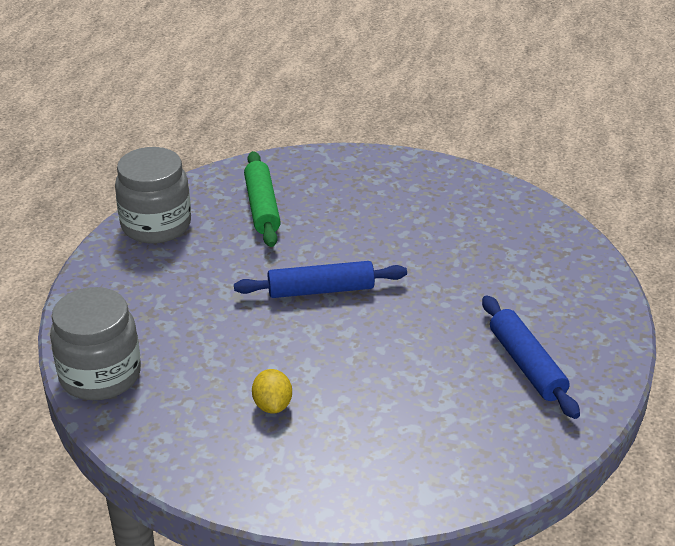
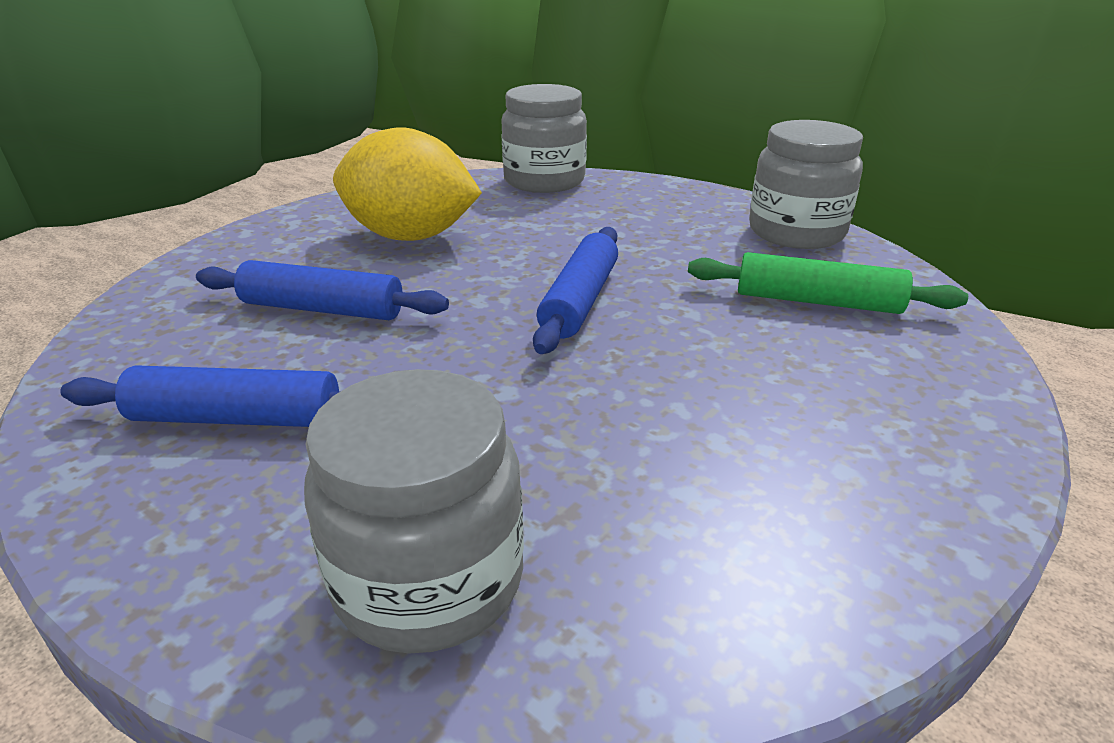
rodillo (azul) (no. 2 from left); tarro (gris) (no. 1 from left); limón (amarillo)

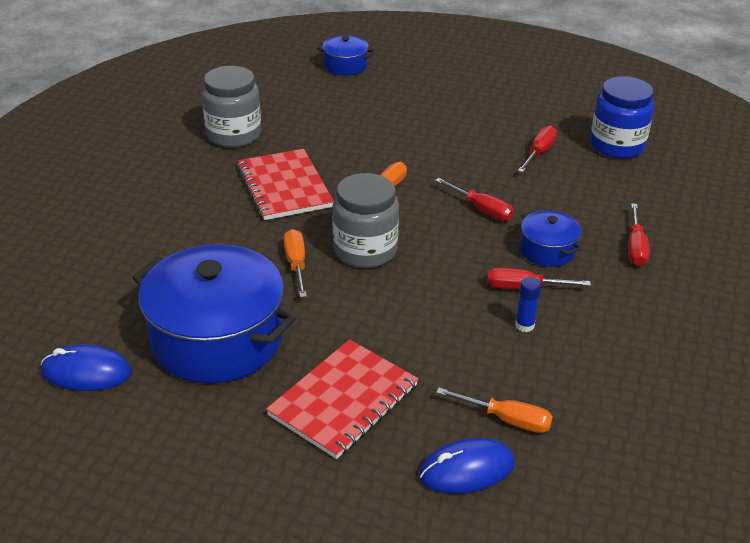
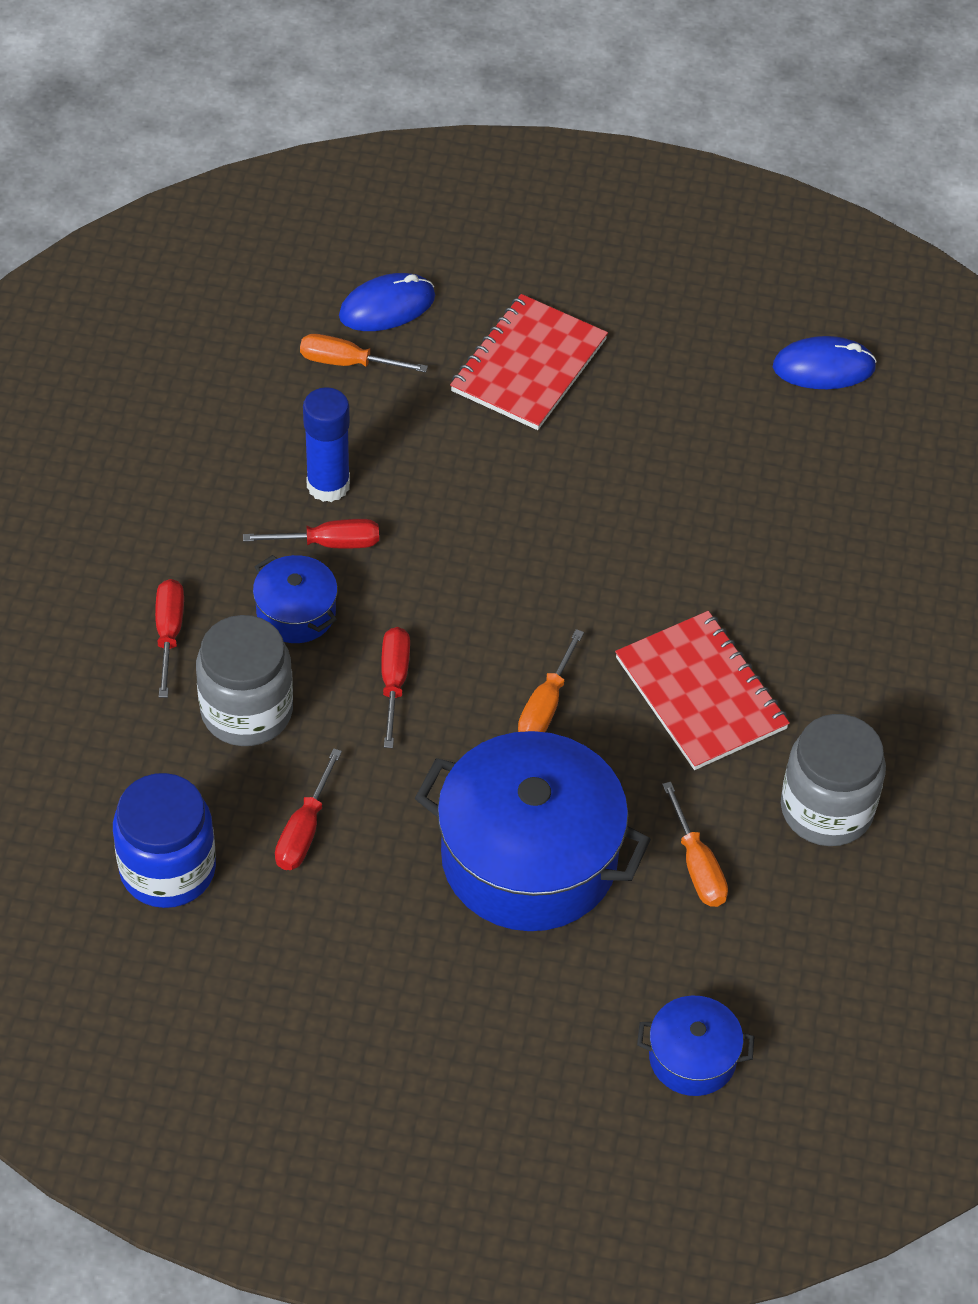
tarro (gris) (no. 1 from left); barra de pegamento (azul); destornillador (rojo) (no. 4 from left); olla (azul) (no. 2 from left); destornillador (naranja) (no. 3 from left)

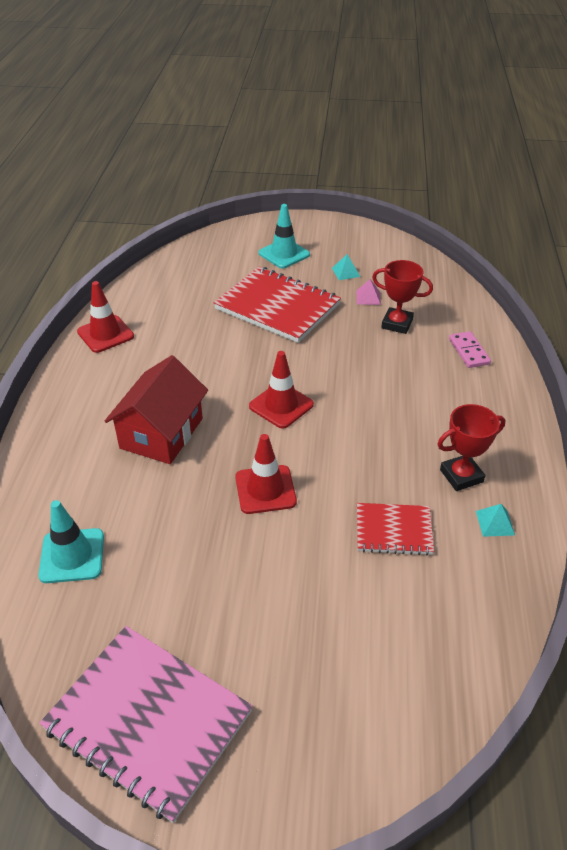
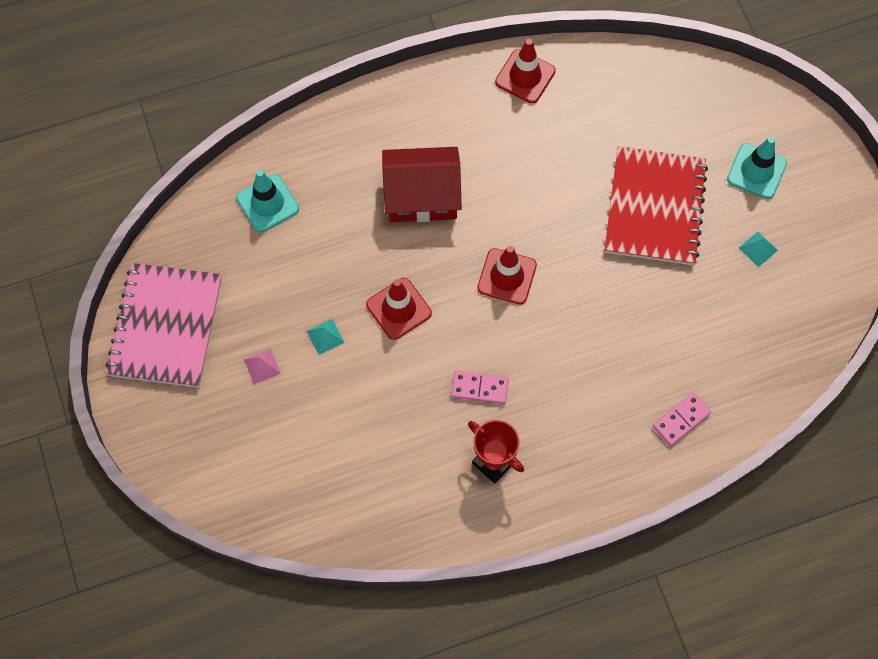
pirámide (rosa); pirámide (turquesa) (no. 1 from left); ficha de dominó (rosa) (no. 1 from left); cuaderno (rojo) (no. 2 from left in the first image); trofeo (rojo) (no. 1 from left in the first image)

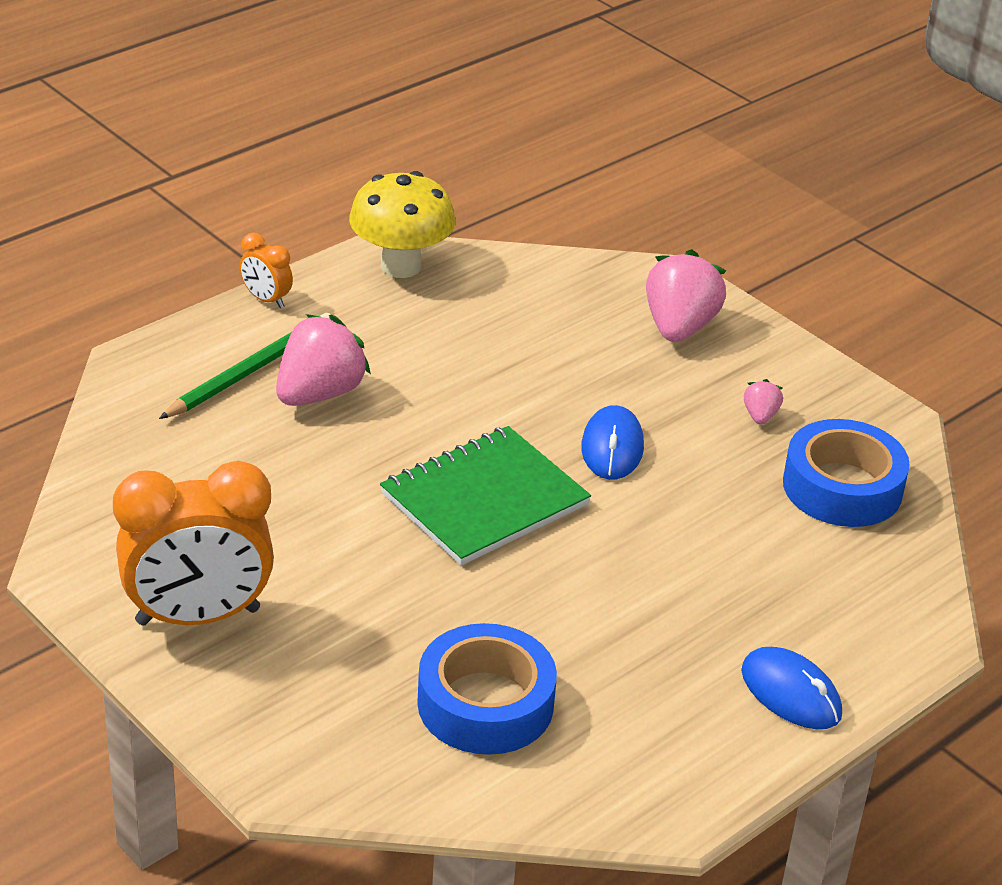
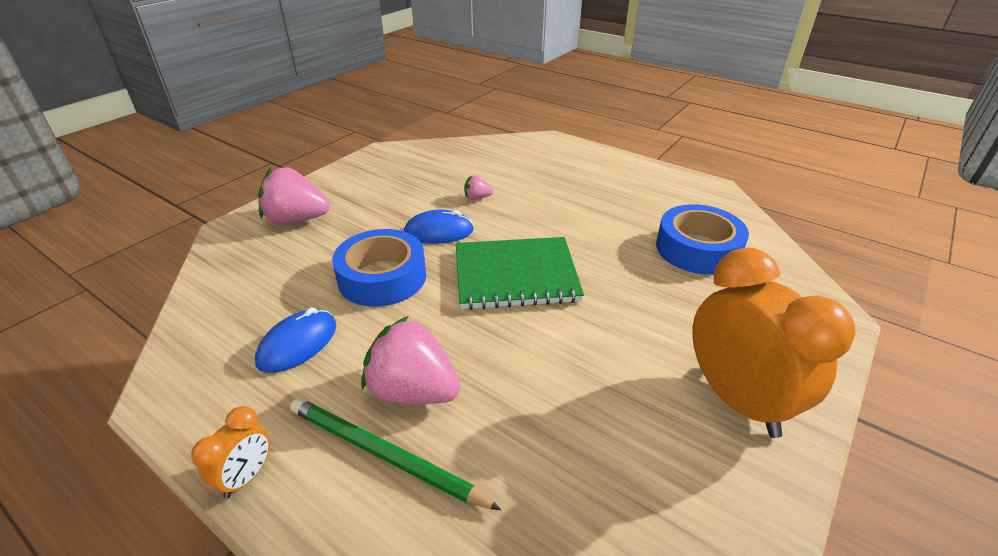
ratón (azul) (no. 1 from left); cinta adhesiva (azul) (no. 1 from left); cuaderno (verde); fresa (rosa) (no. 3 from left); seta (amarillo)

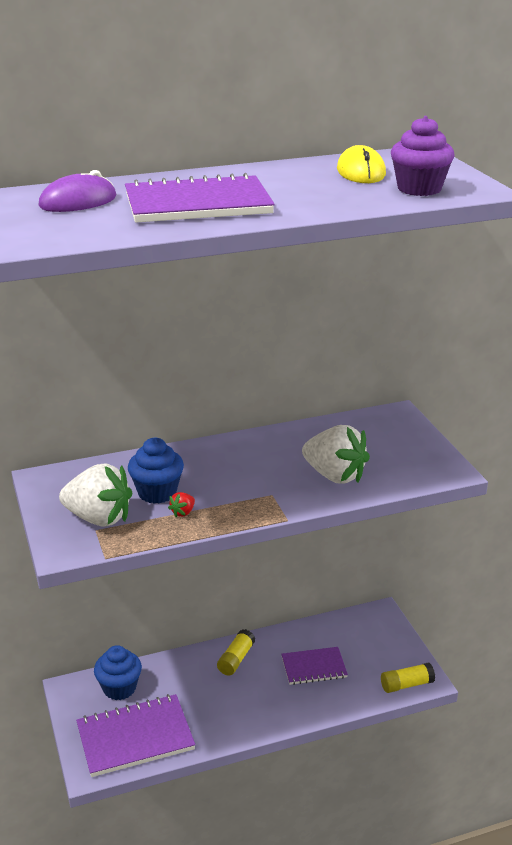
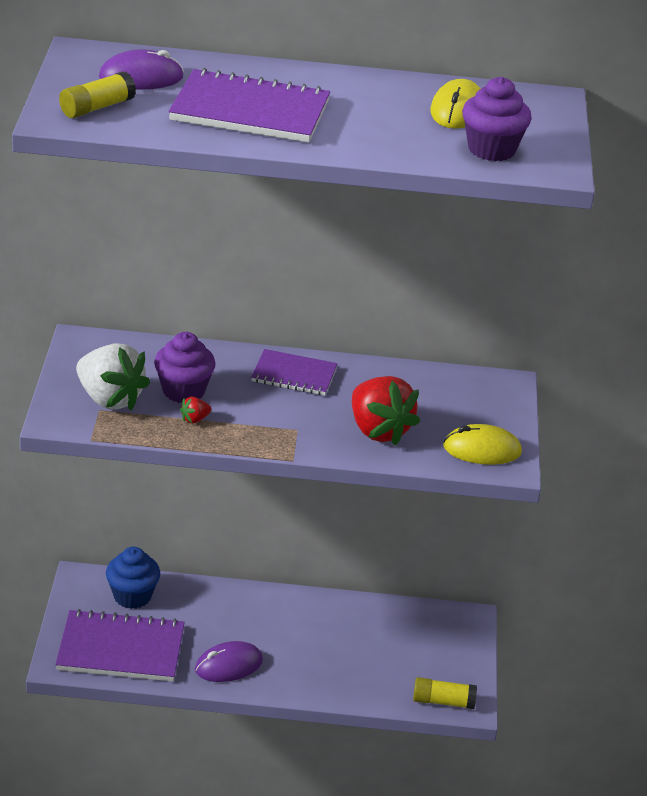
barra de pegamento (amarillo) (no. 1 from left); magdalena (morado) (no. 1 from left); ratón (morado) (no. 2 from left); cuaderno (morado) (no. 3 from left); fresa (rojo) (no. 2 from left); ratón (amarillo) (no. 2 from left)

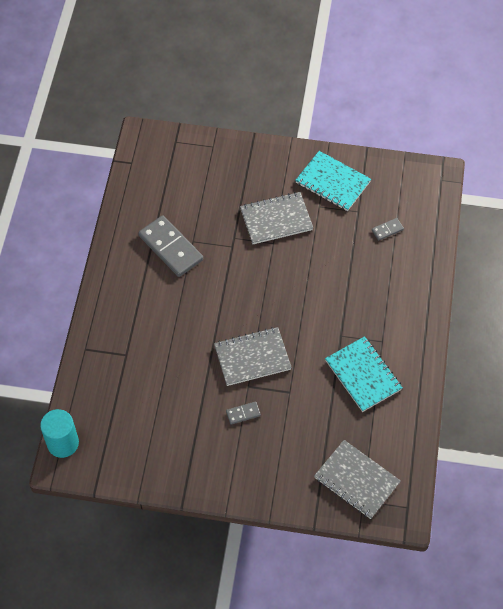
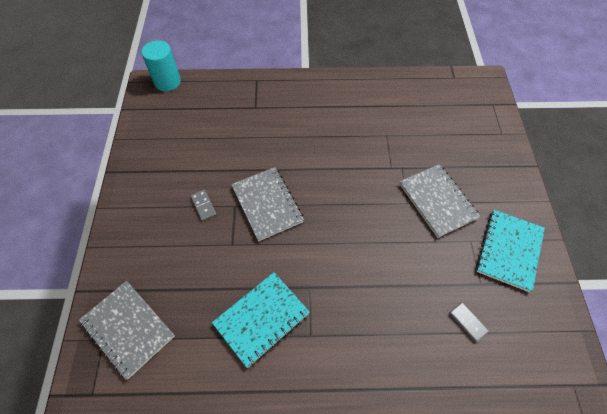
cuaderno (gris) (no. 1 from left); ficha de dominó (gris) (no. 1 from left in the first image)

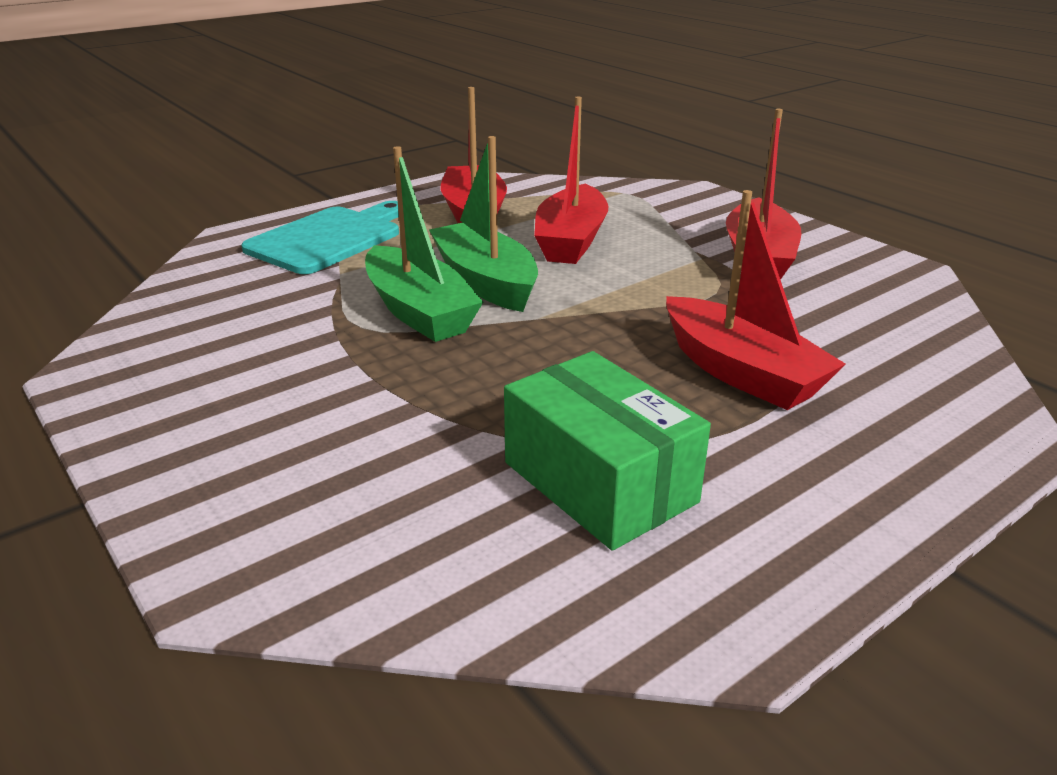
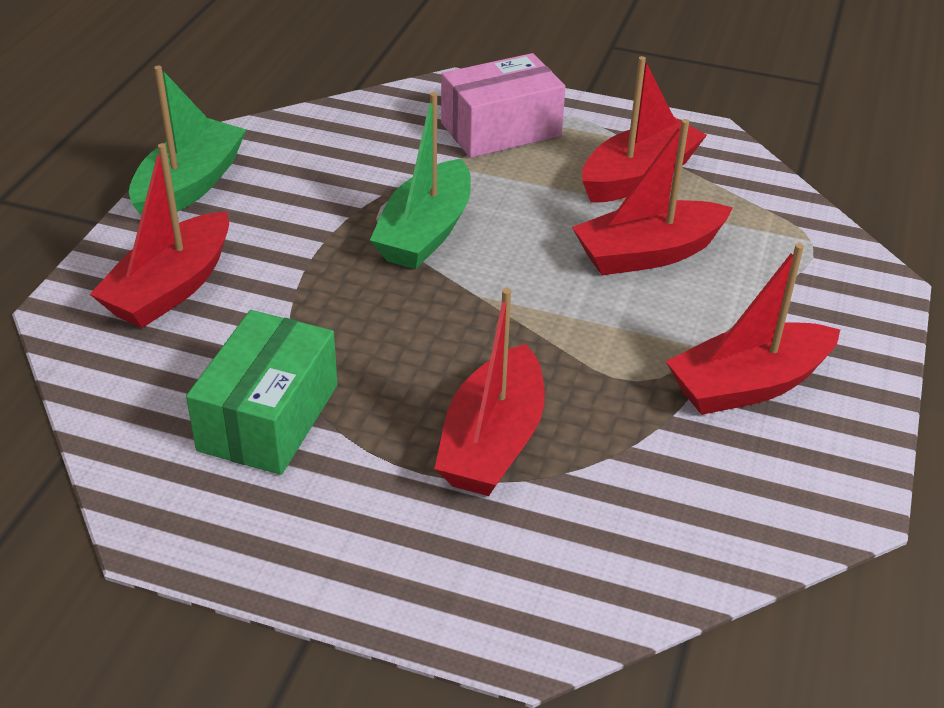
barco (rojo) (no. 1 from left); barco (verde) (no. 1 from left); caja (rosa)

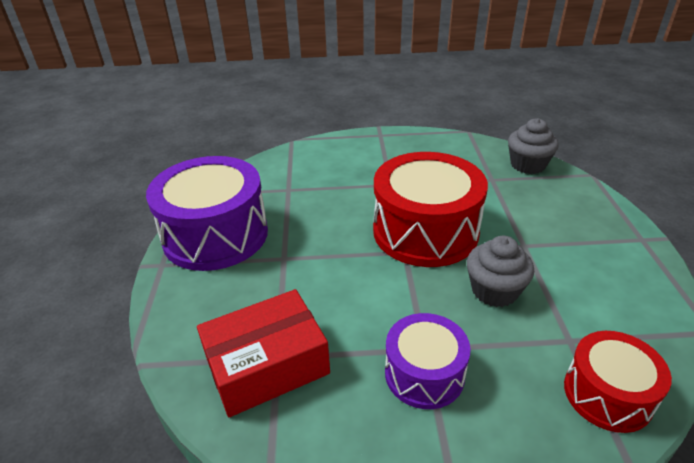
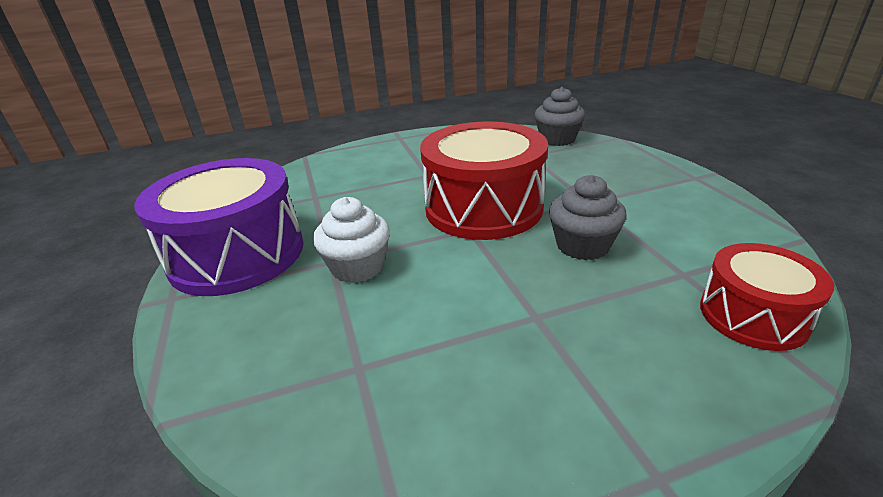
magdalena (blanco); caja (rojo); tambor (morado) (no. 2 from left in the first image)

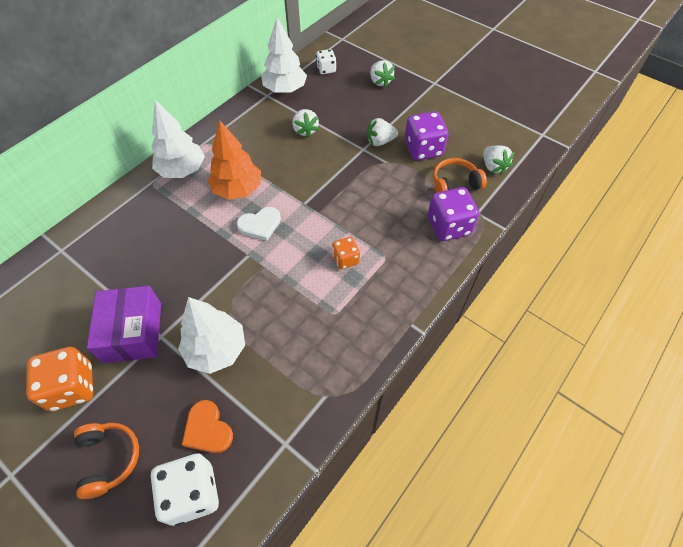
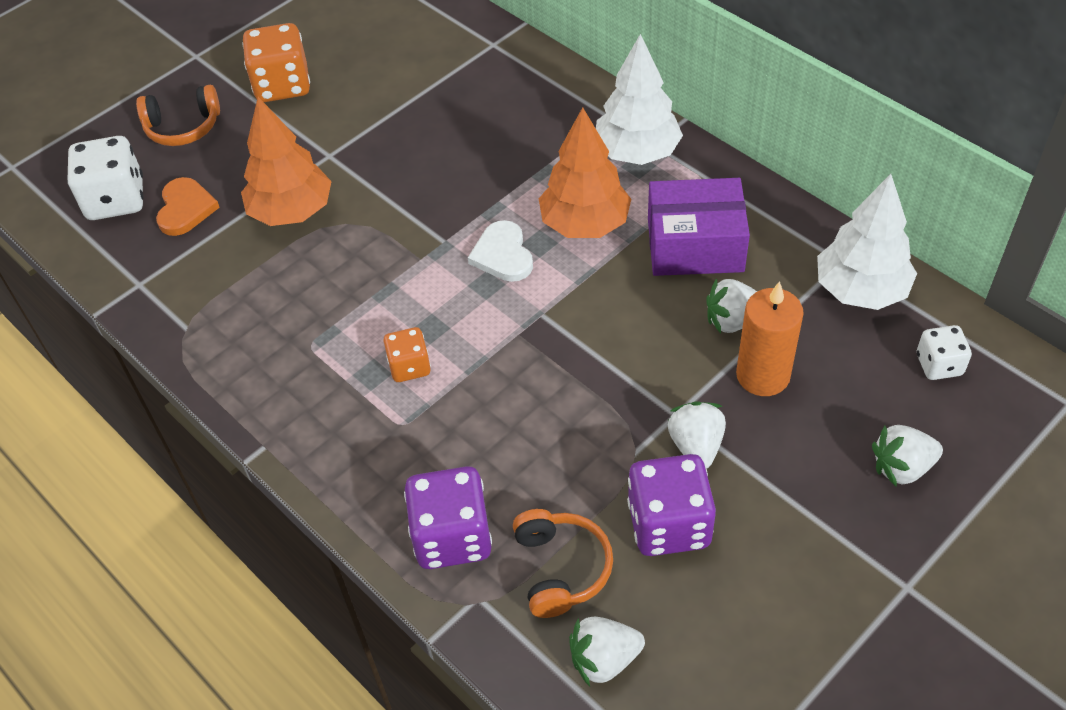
corazón (naranja); árbol (naranja) (no. 1 from left); caja (morado); vela (naranja)

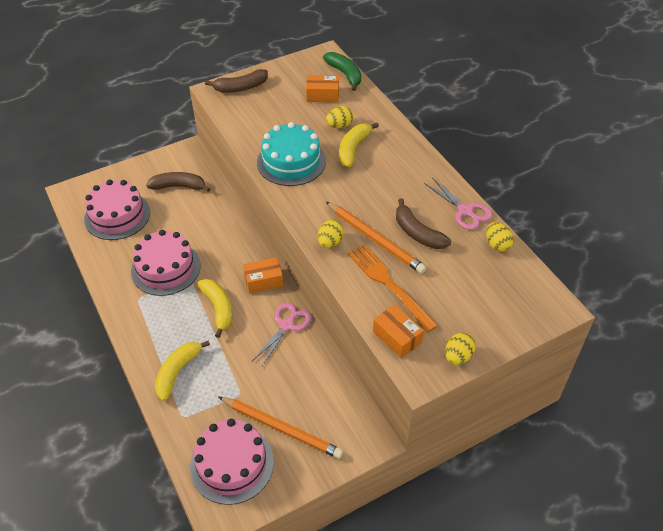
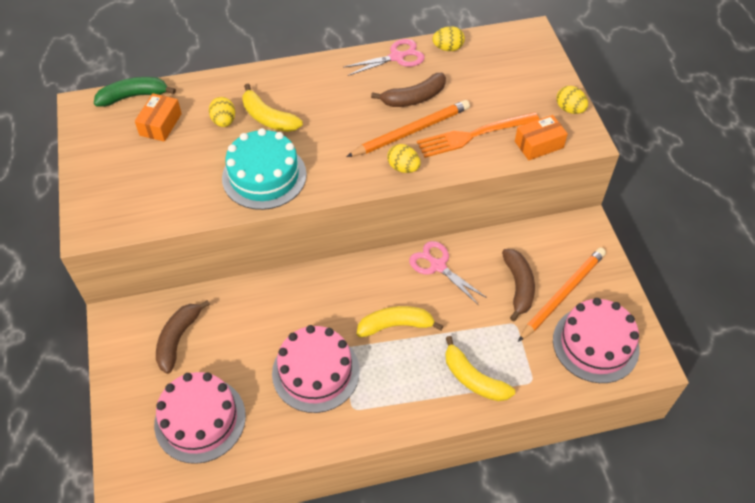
plátano (marrón) (no. 3 from left); caja (naranja) (no. 1 from left in the first image)

